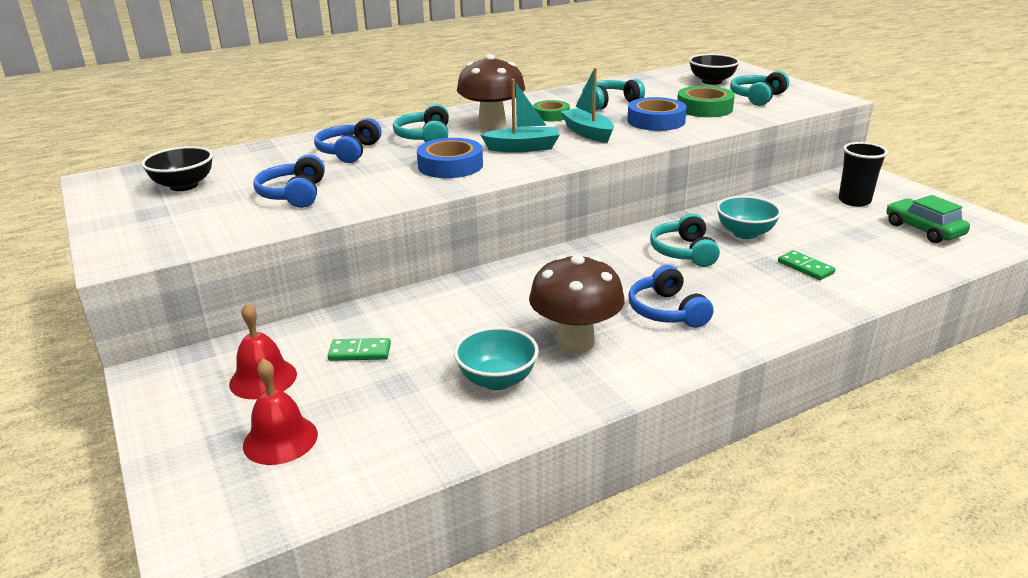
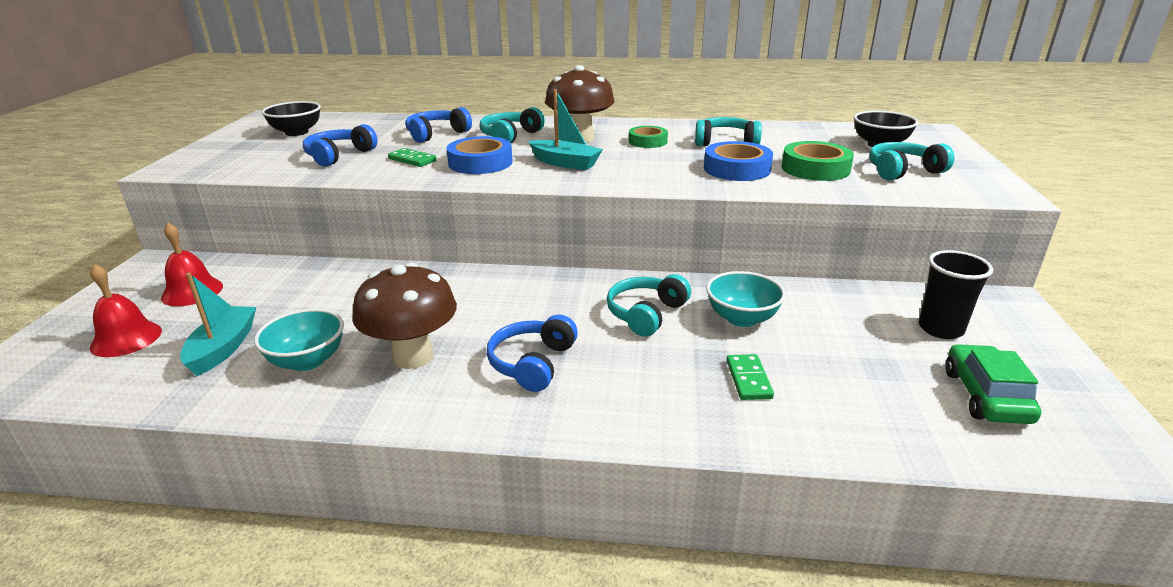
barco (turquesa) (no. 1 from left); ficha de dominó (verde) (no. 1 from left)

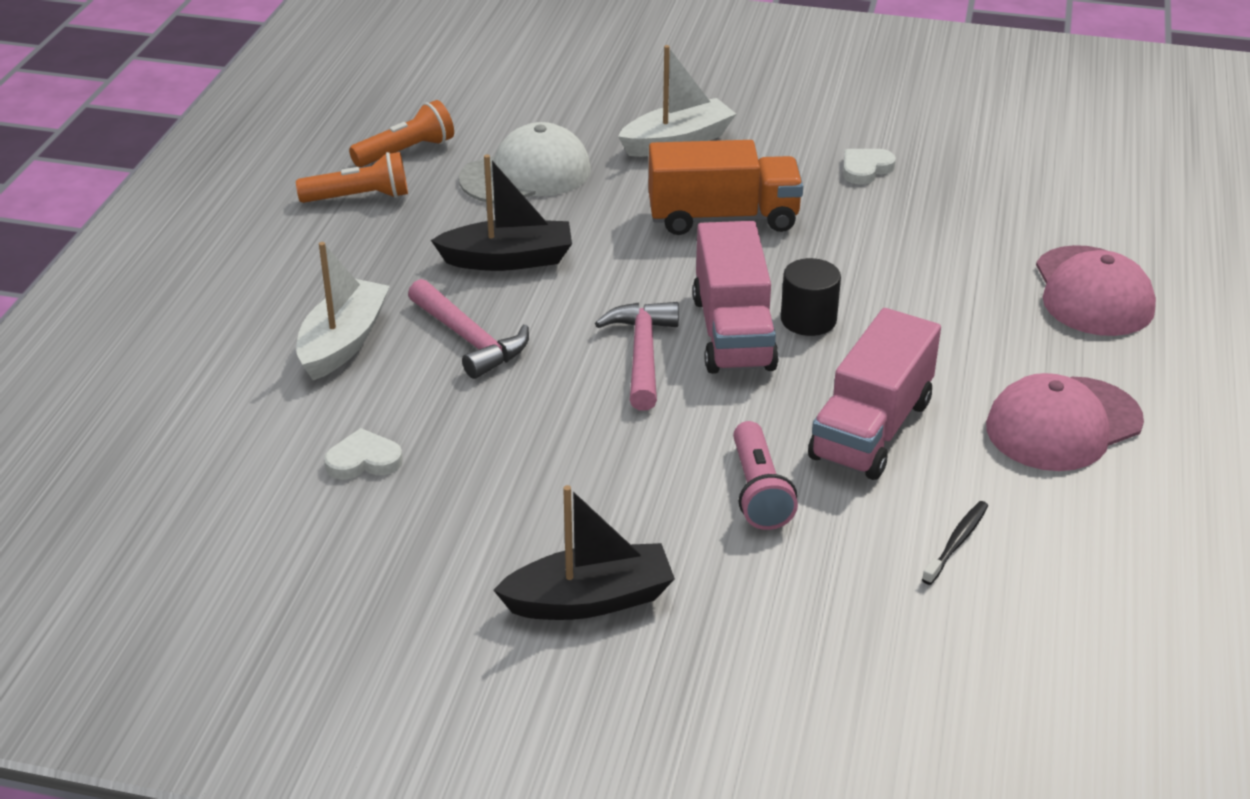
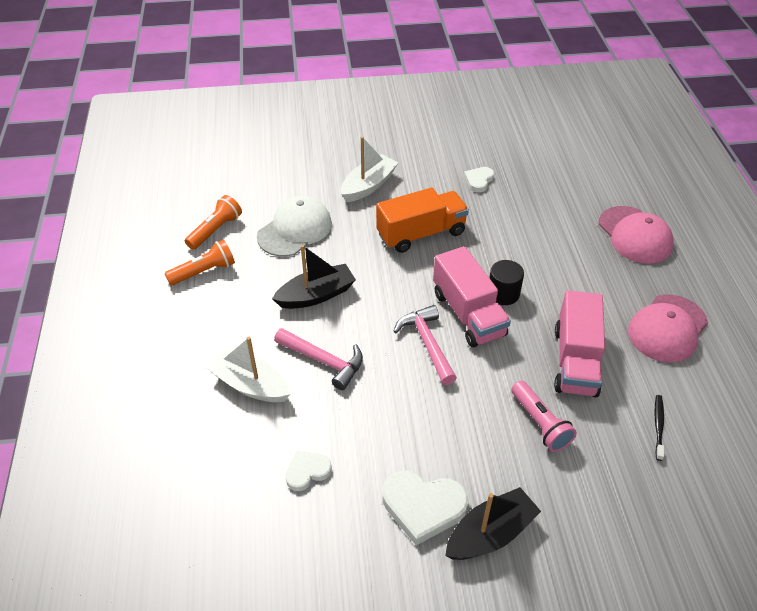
barco (blanco) (no. 1 from left); corazón (blanco) (no. 2 from left)

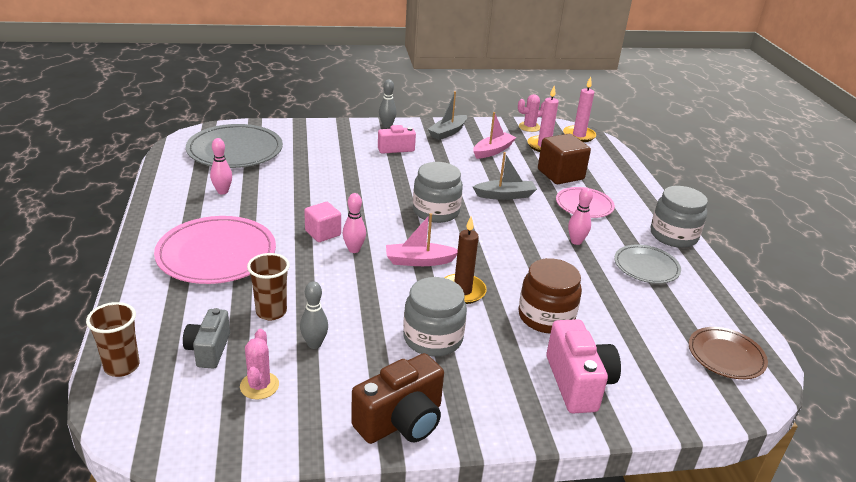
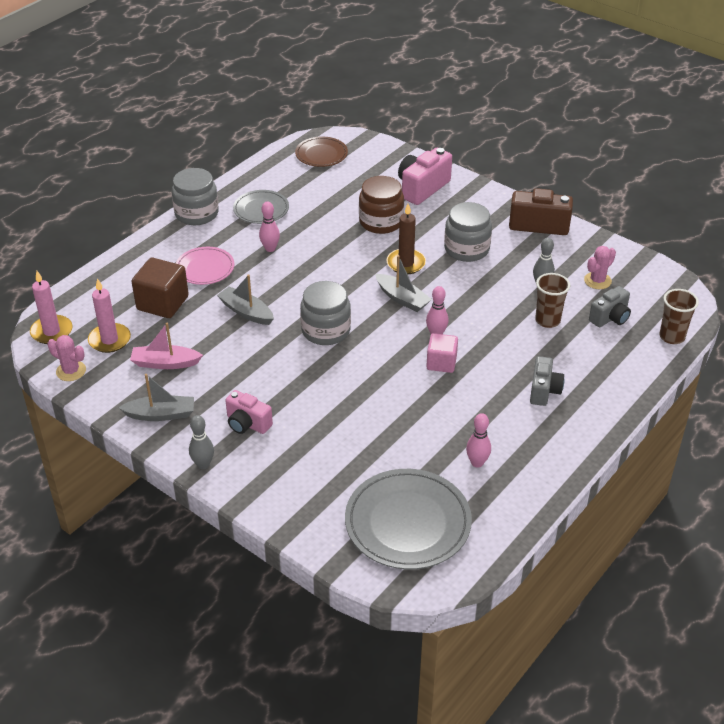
barco (gris) (no. 3 from left); cámara (gris) (no. 1 from left)

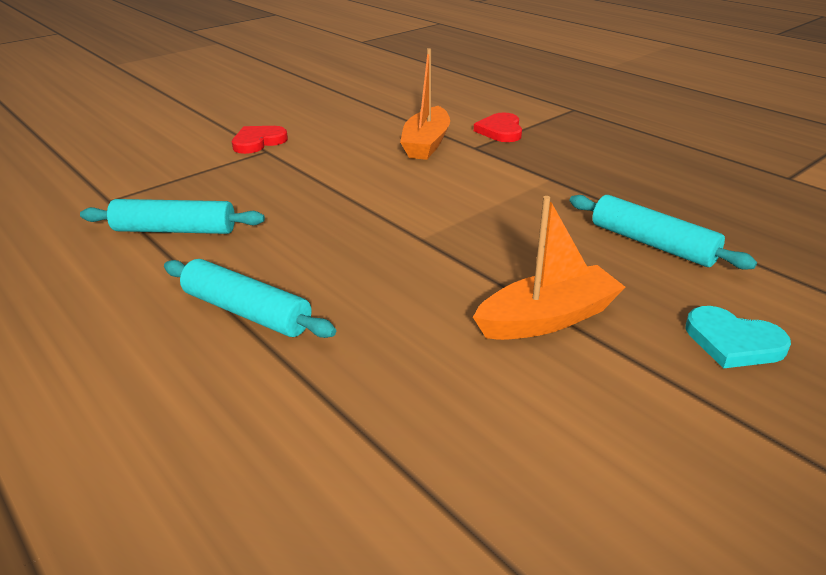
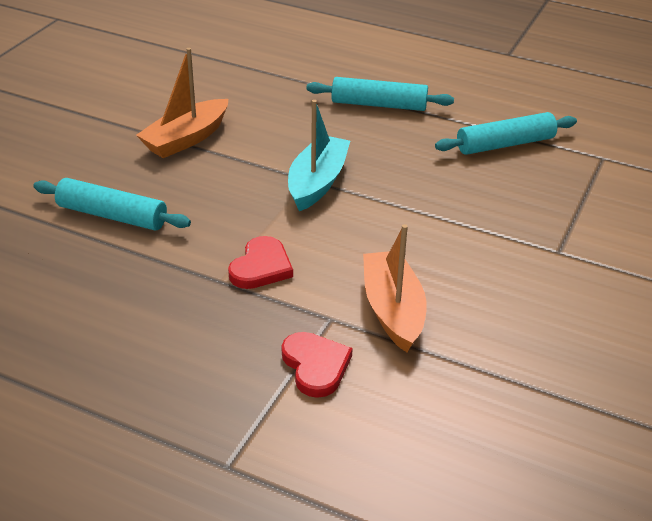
corazón (rojo) (no. 1 from left); barco (turquesa); corazón (turquesa)

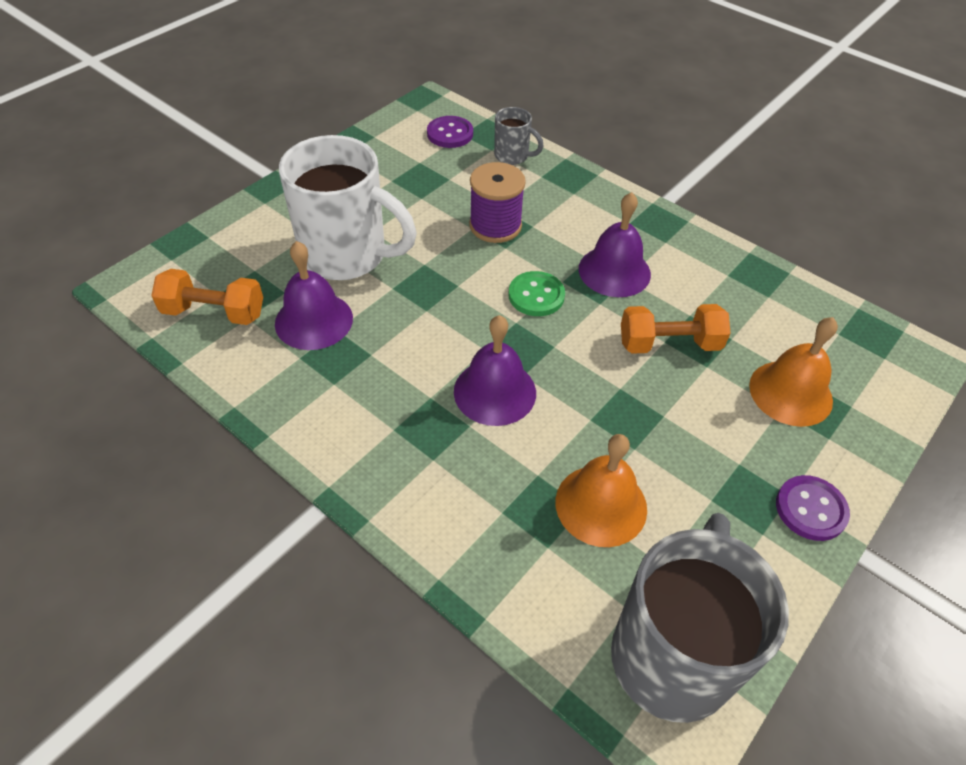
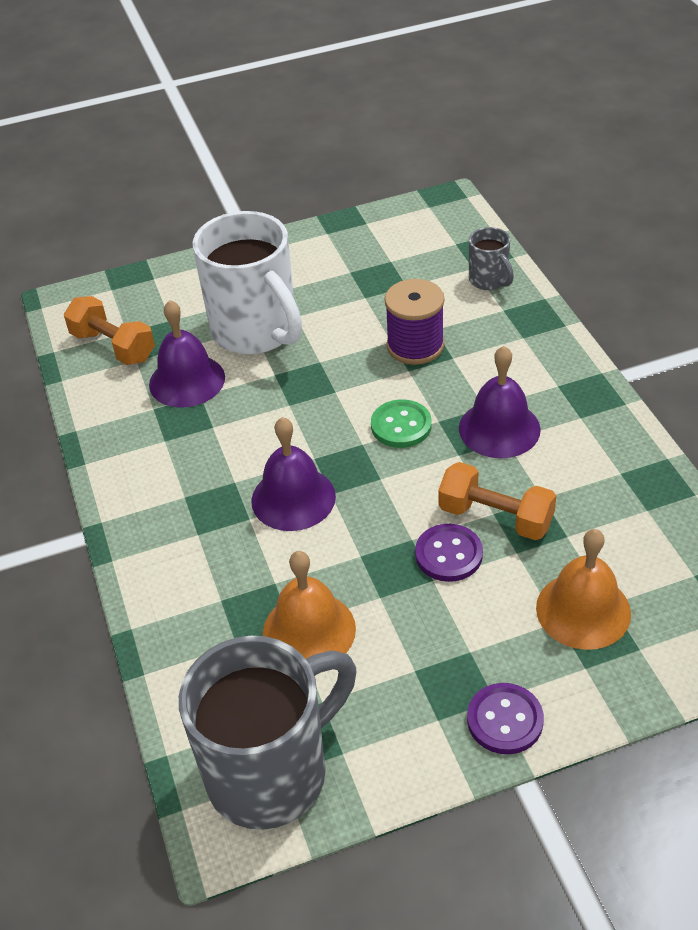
botón (morado) (no. 1 from left)

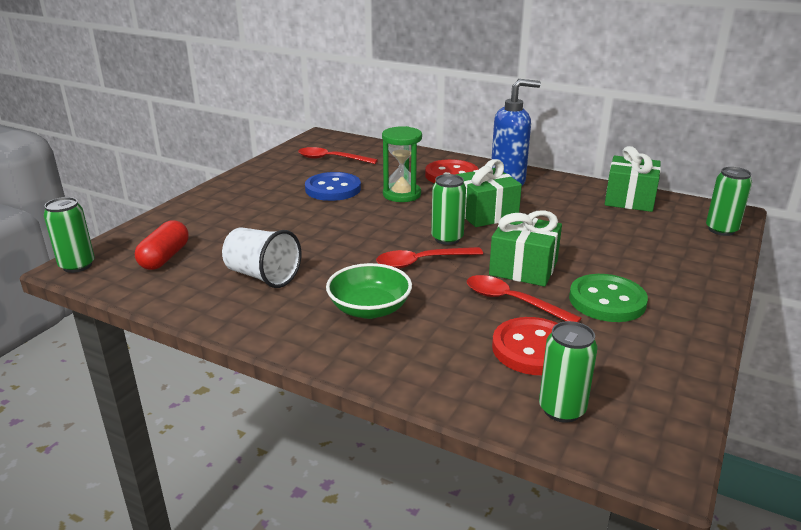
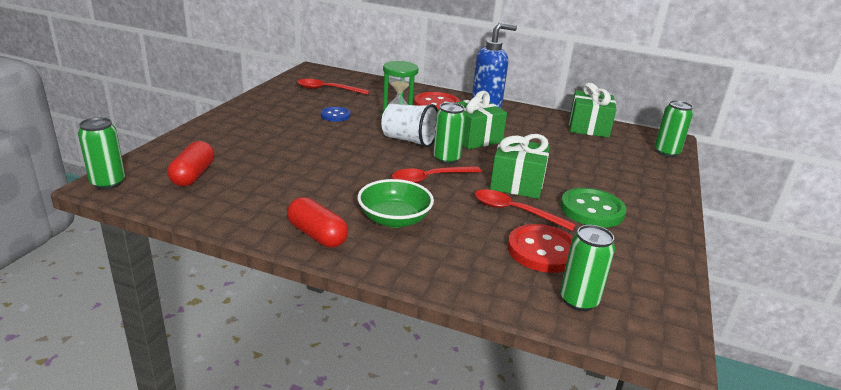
cápsula (rojo) (no. 2 from left); botón (azul); vaso (blanco)

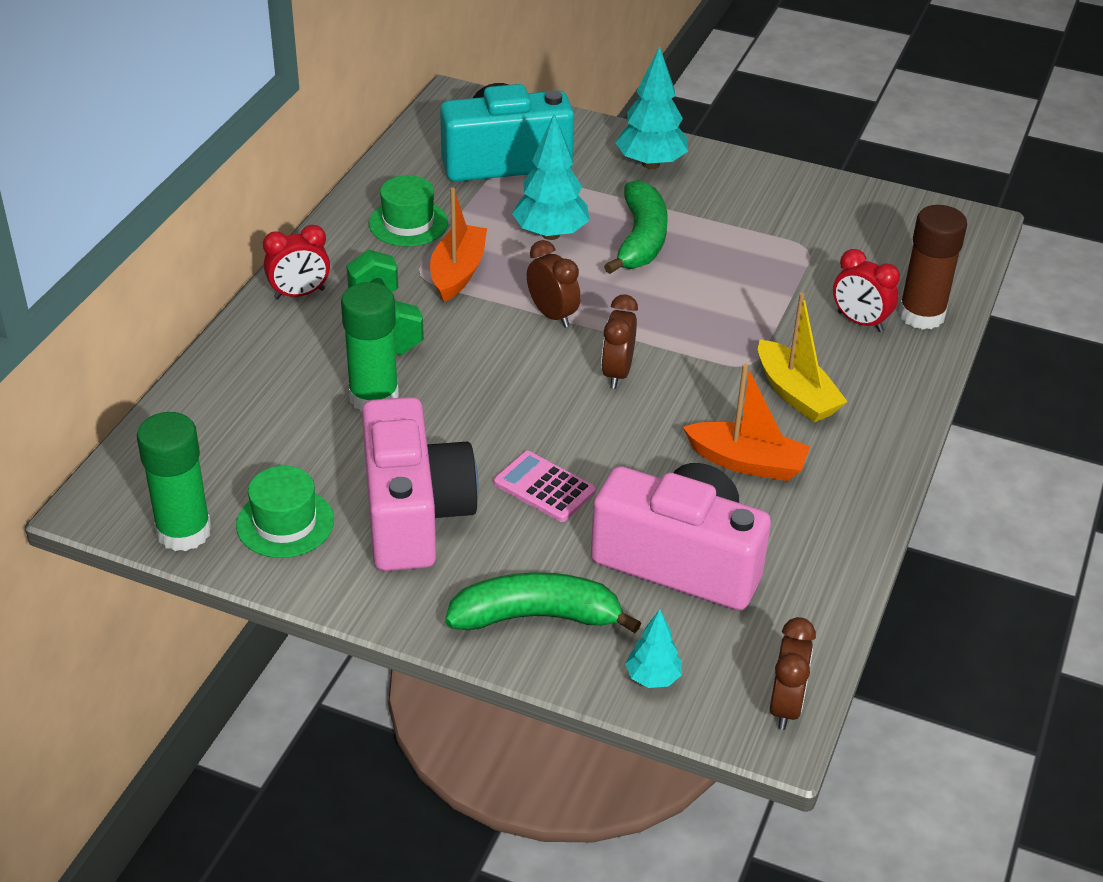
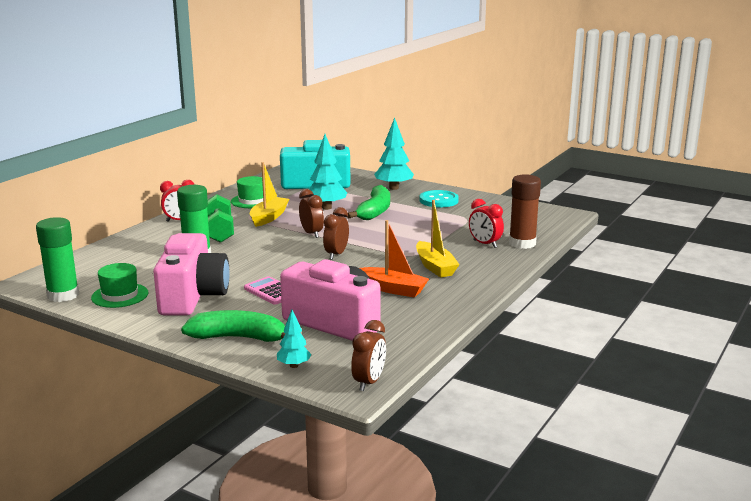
barco (amarillo) (no. 1 from left); botón (turquesa)

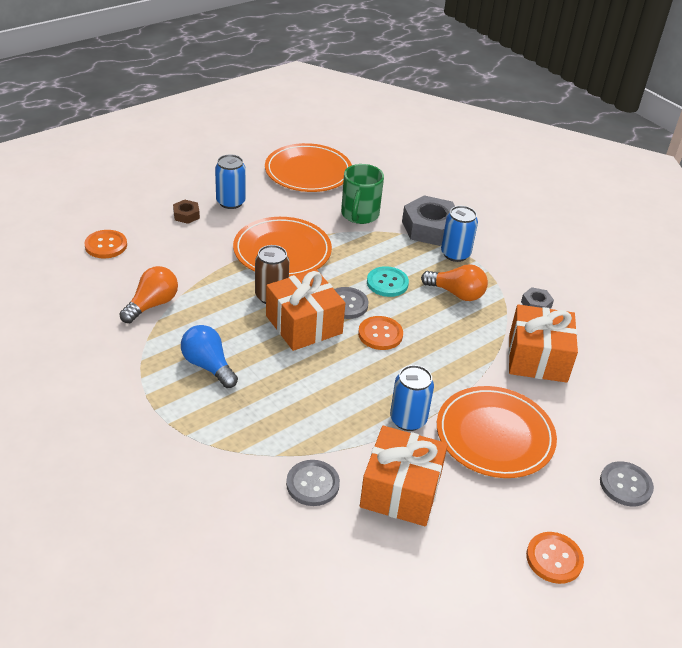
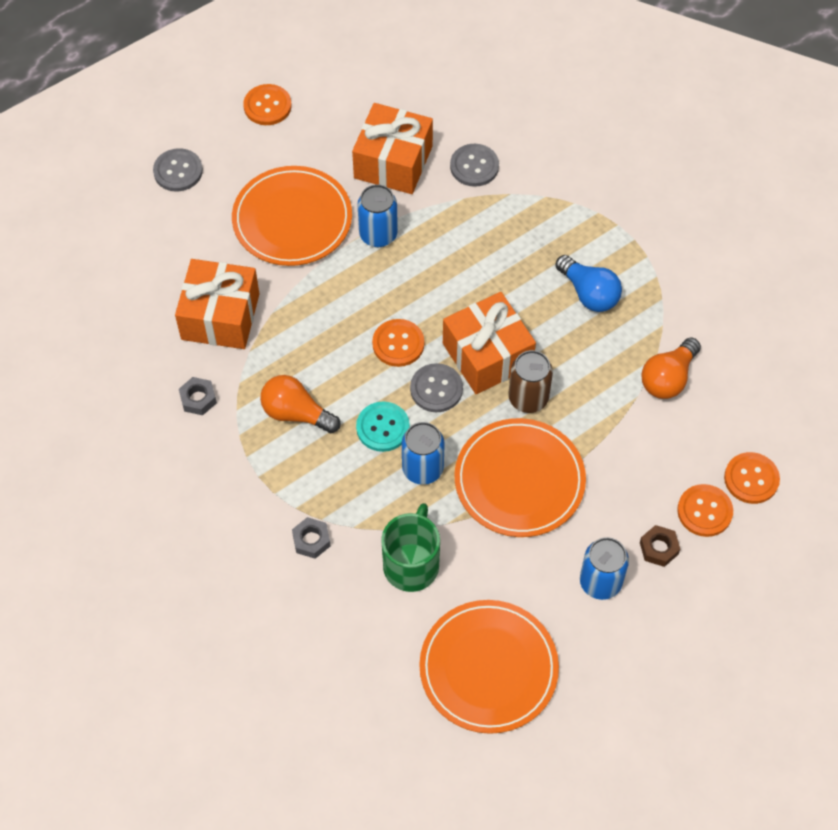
tuerca (gris) (no. 2 from left); lata (azul) (no. 2 from left); botón (naranja) (no. 3 from left)

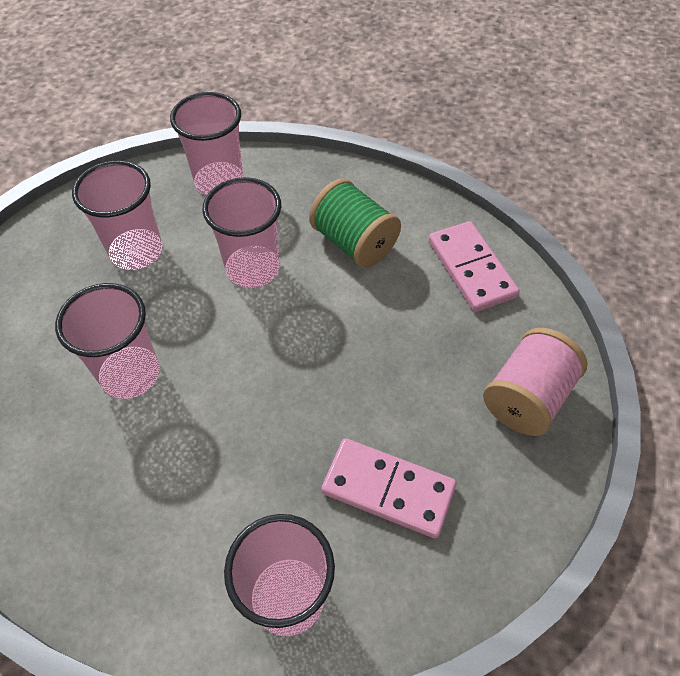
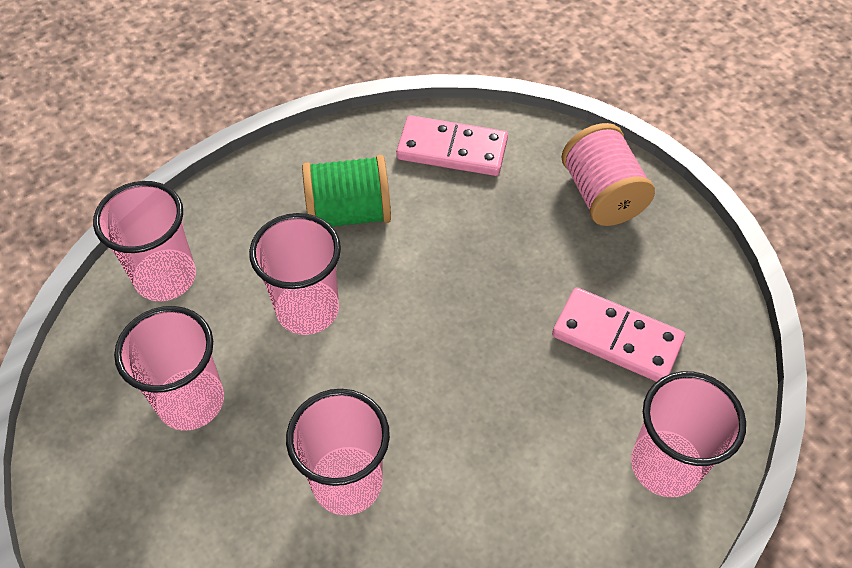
ficha de dominó (rosa) (no. 2 from left)

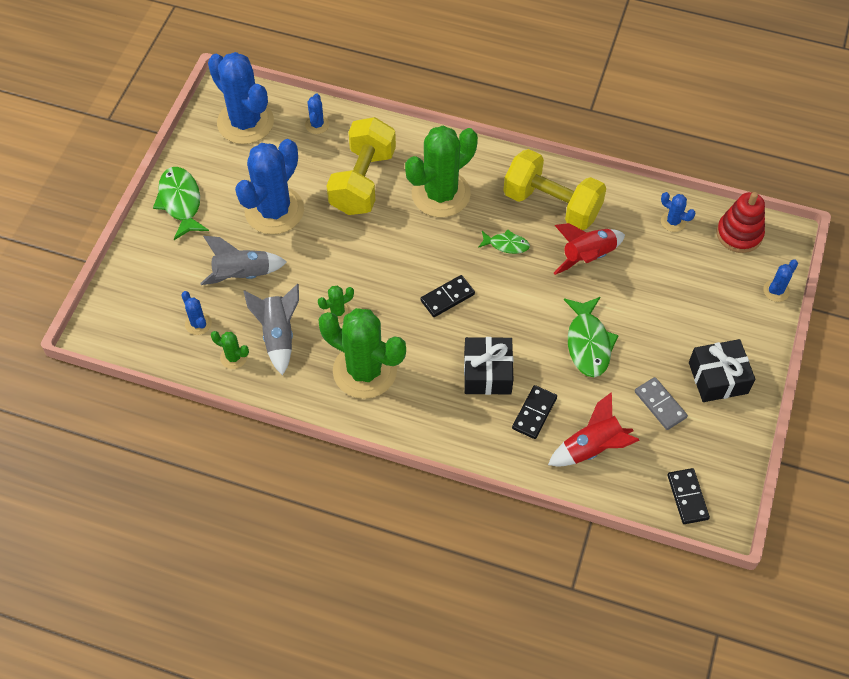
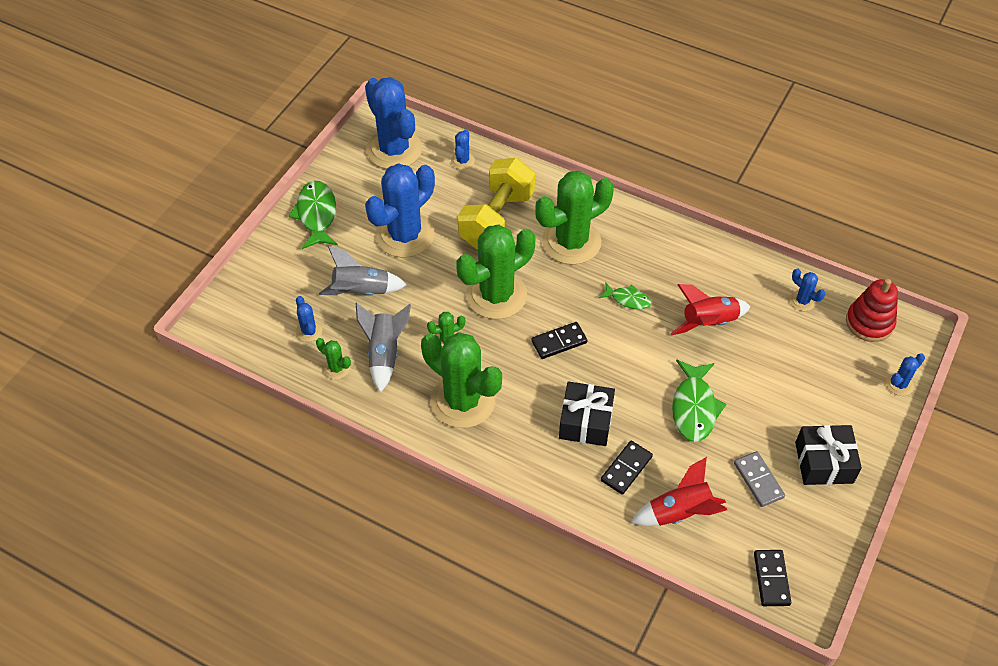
cactus (verde) (no. 4 from left); mancuerna (amarillo) (no. 2 from left in the first image)

